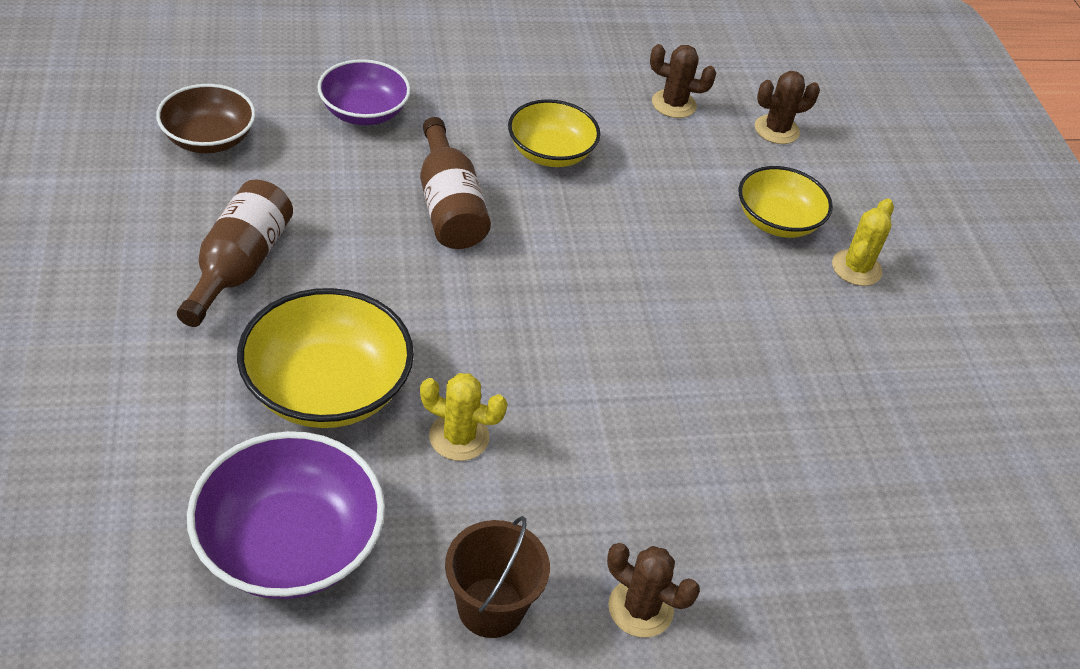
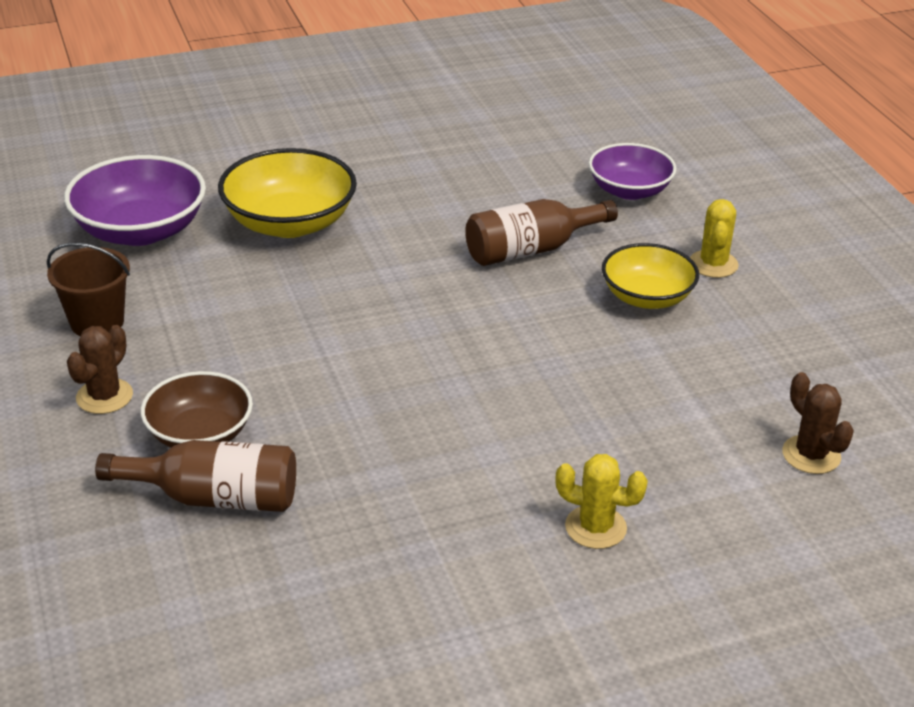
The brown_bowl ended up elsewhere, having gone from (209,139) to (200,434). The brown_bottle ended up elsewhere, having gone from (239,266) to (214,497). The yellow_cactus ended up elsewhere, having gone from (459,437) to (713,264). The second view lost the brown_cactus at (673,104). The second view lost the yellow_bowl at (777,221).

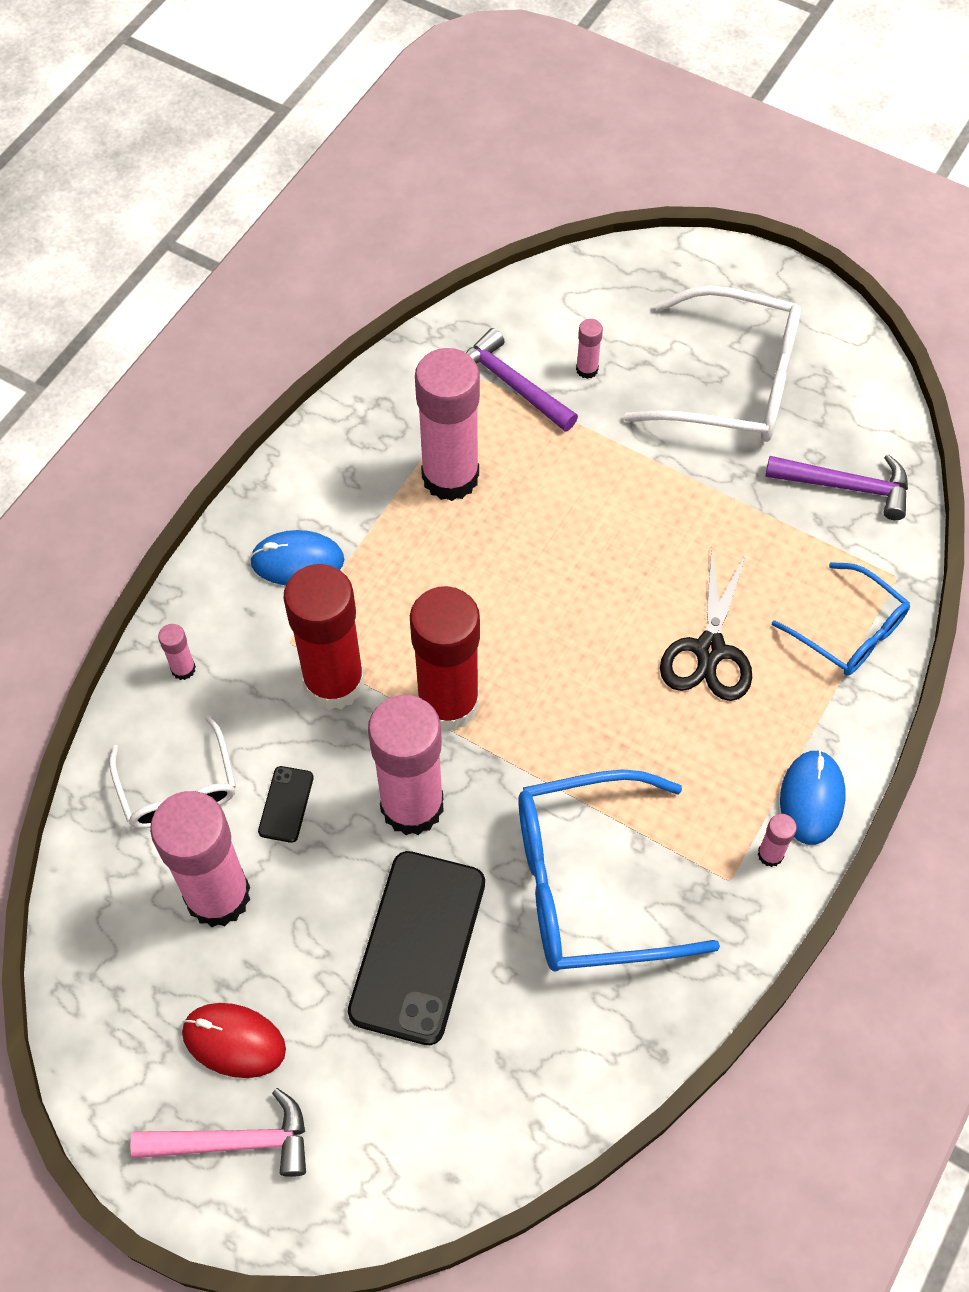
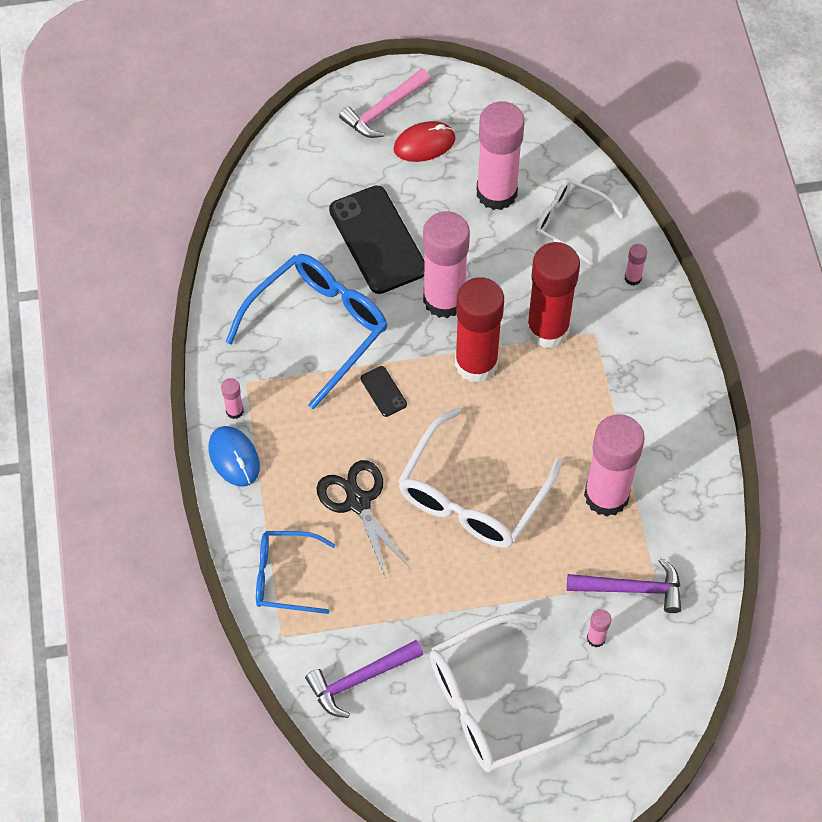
The second view lost the blue_mouse at (297,561). The black_phone ended up elsewhere, having gone from (286,804) to (383,391). The second view gained the white_glasses at (472,496).

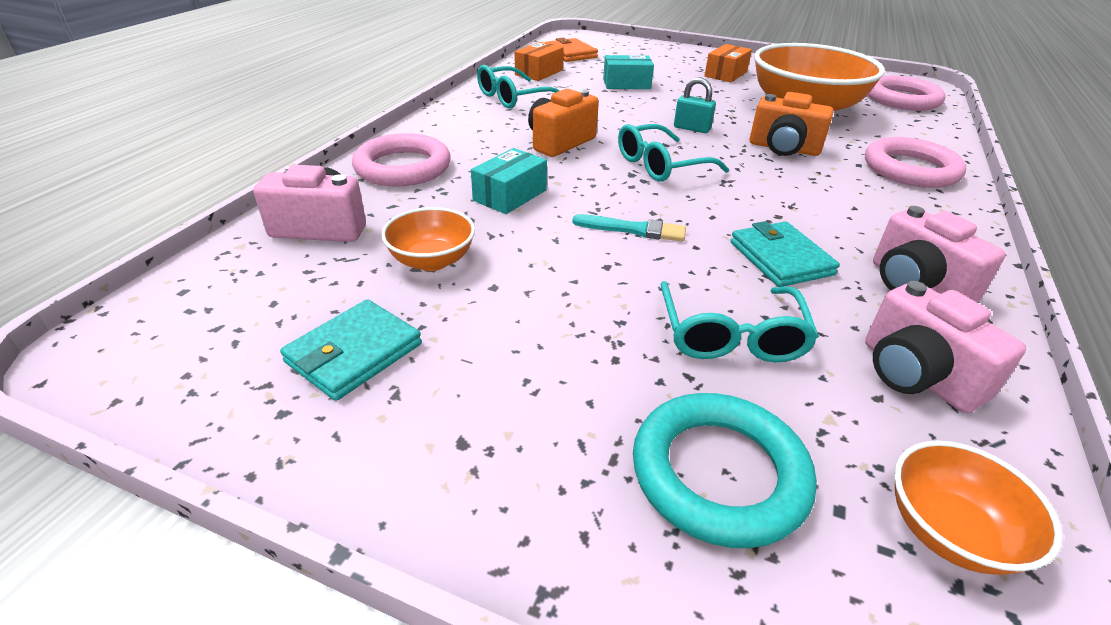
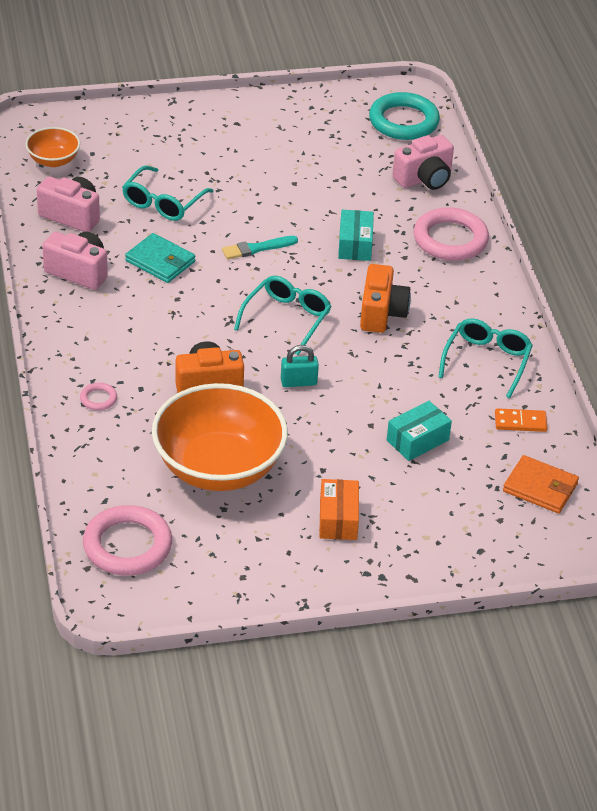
The second view lost the turquoise_wallet at (354,353). The second view lost the orange_bowl at (432,260). Where the orange_box stood at (539,72), the orange_domino came to stand at (520,422). The turquoise_ring ended up elsewhere, having gone from (719,473) to (403,121). The turquoise_glasses at (731,335) ended up facing another way, 120 degrees counterclockwise from before. The size of the pink_ring at (910,169) changed by a factor of 0.45.

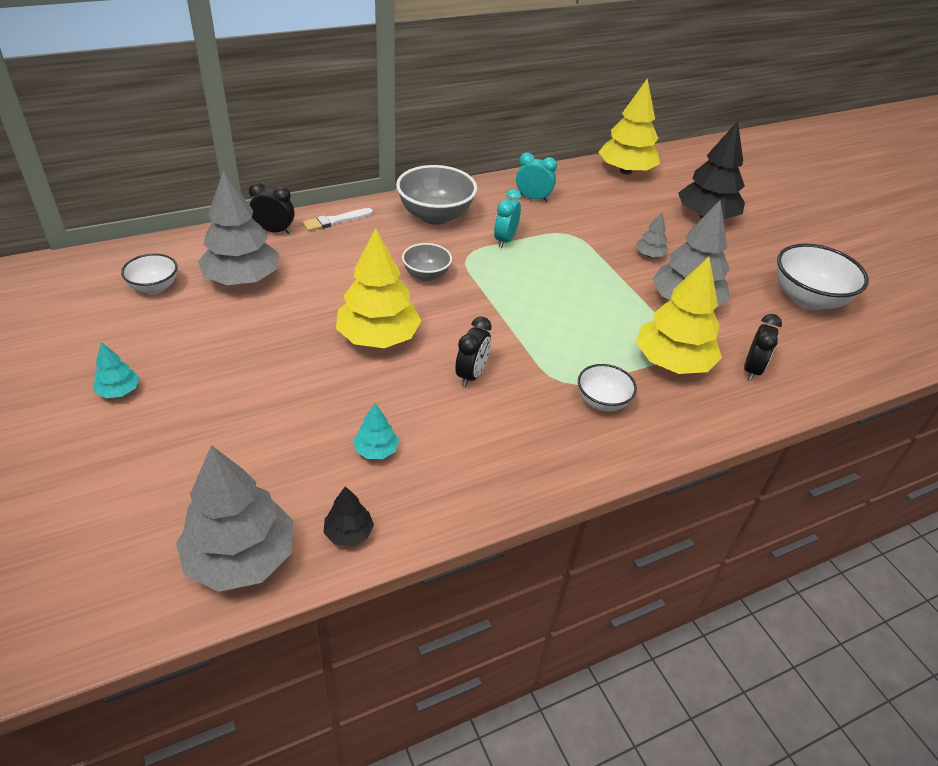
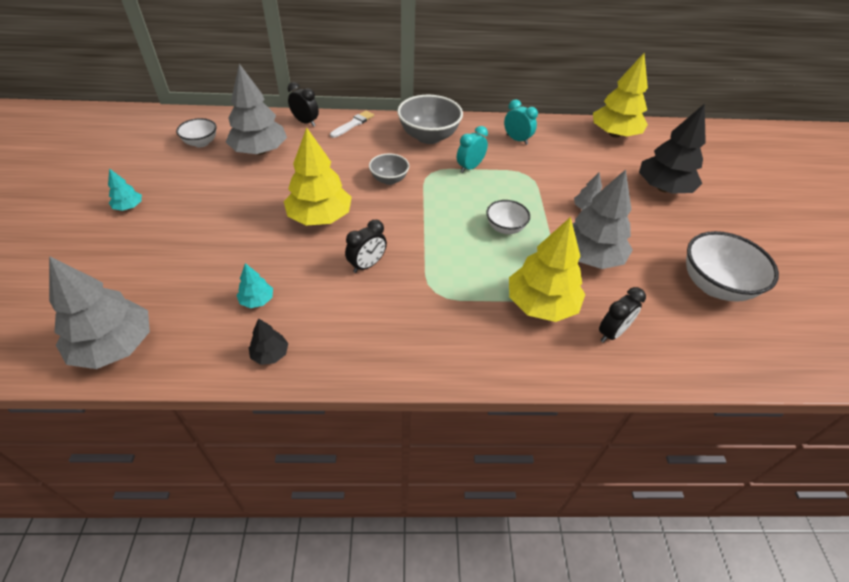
The white_brush at (336,221) ended up facing another way, 135 degrees clockwise from before. The black_tree ended up elsewhere, having gone from (349,533) to (270,354). The white_bowl ended up elsewhere, having gone from (602,402) to (505,228).

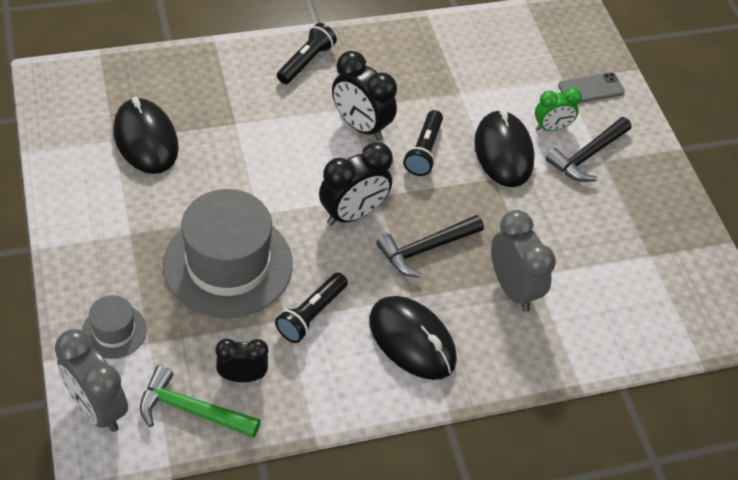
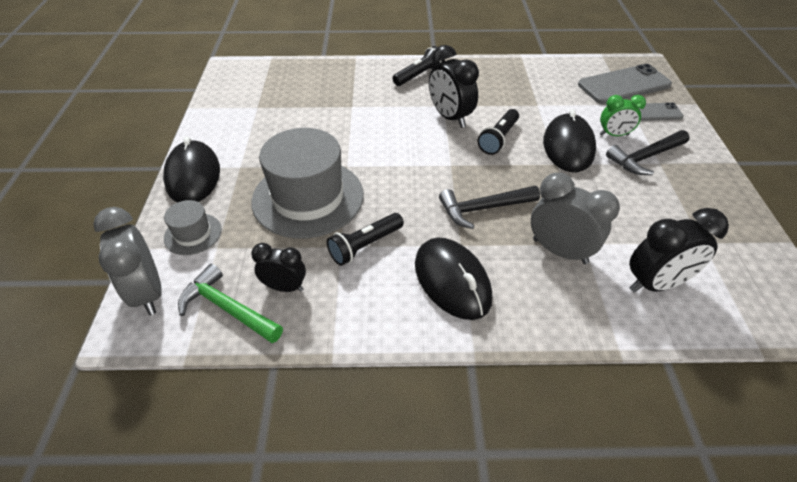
The black_mouse ended up elsewhere, having gone from (145,139) to (193,176). The black_clock ended up elsewhere, having gone from (352,214) to (655,283). The grey_clock at (512,288) ended up facing another way, 45 degrees counterclockwise from before. The second view gained the grey_phone at (624,85).

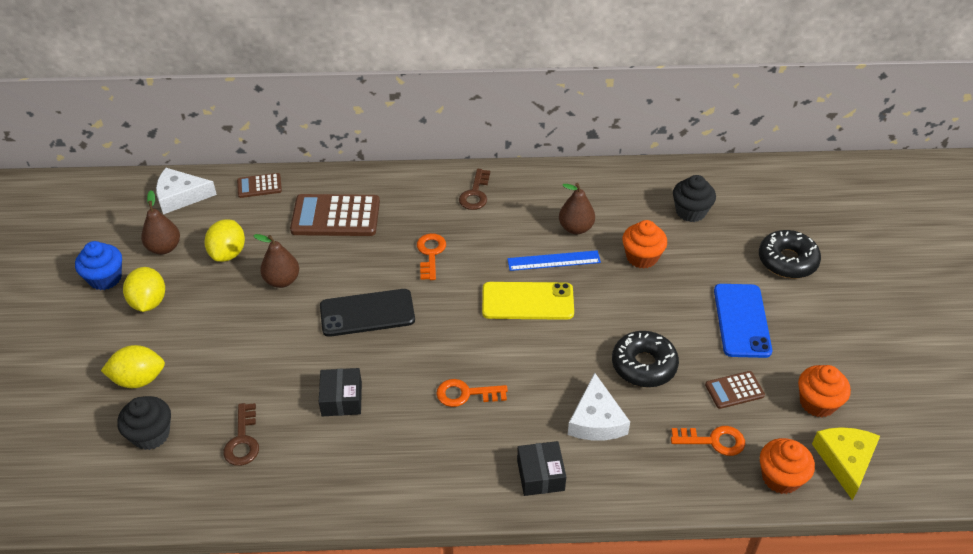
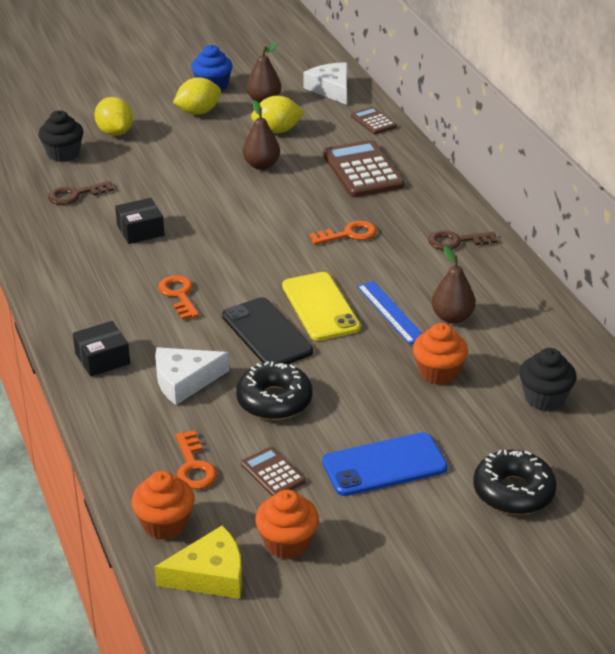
The black_phone ended up elsewhere, having gone from (367,313) to (267,334).

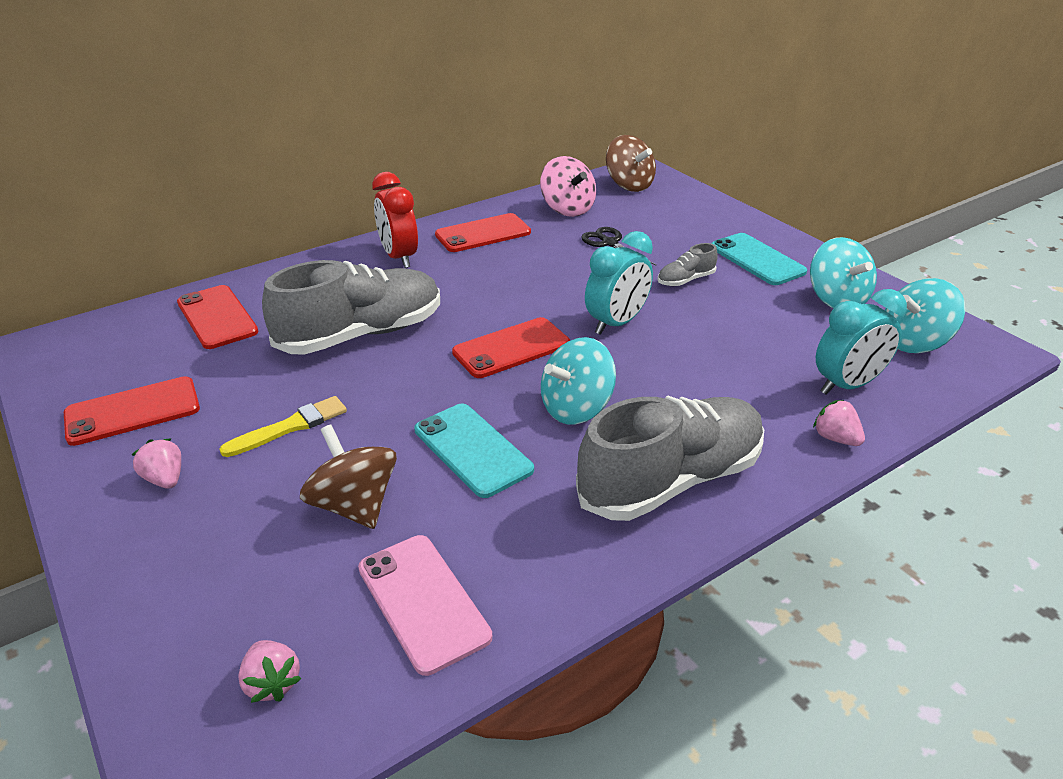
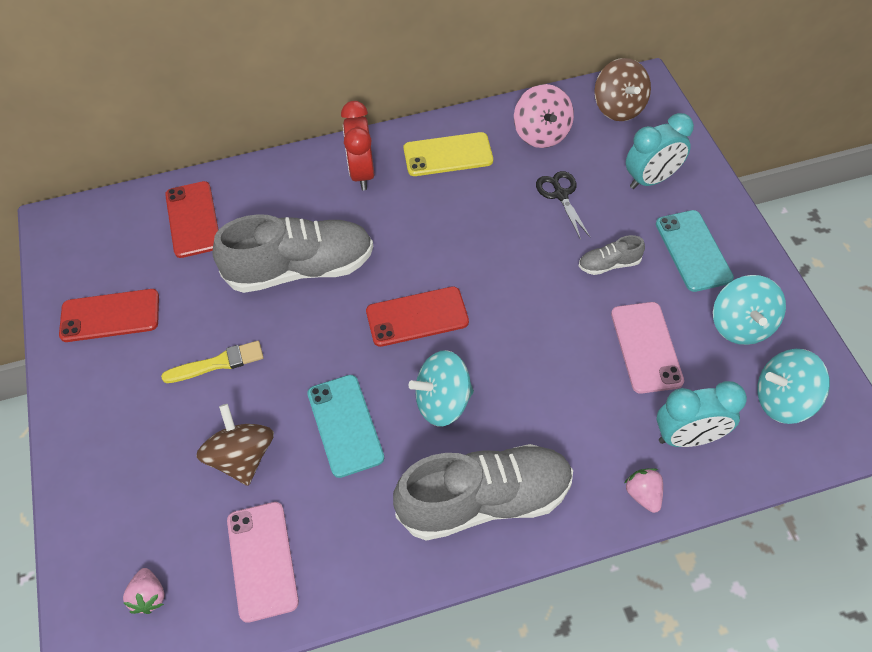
The second view lost the pink_strawberry at (165,479). What was the red_phone at (483,234) turned into the yellow_phone at (448,155). The turquoise_clock ended up elsewhere, having gone from (616,323) to (651,179). The second view gained the pink_phone at (646,347).

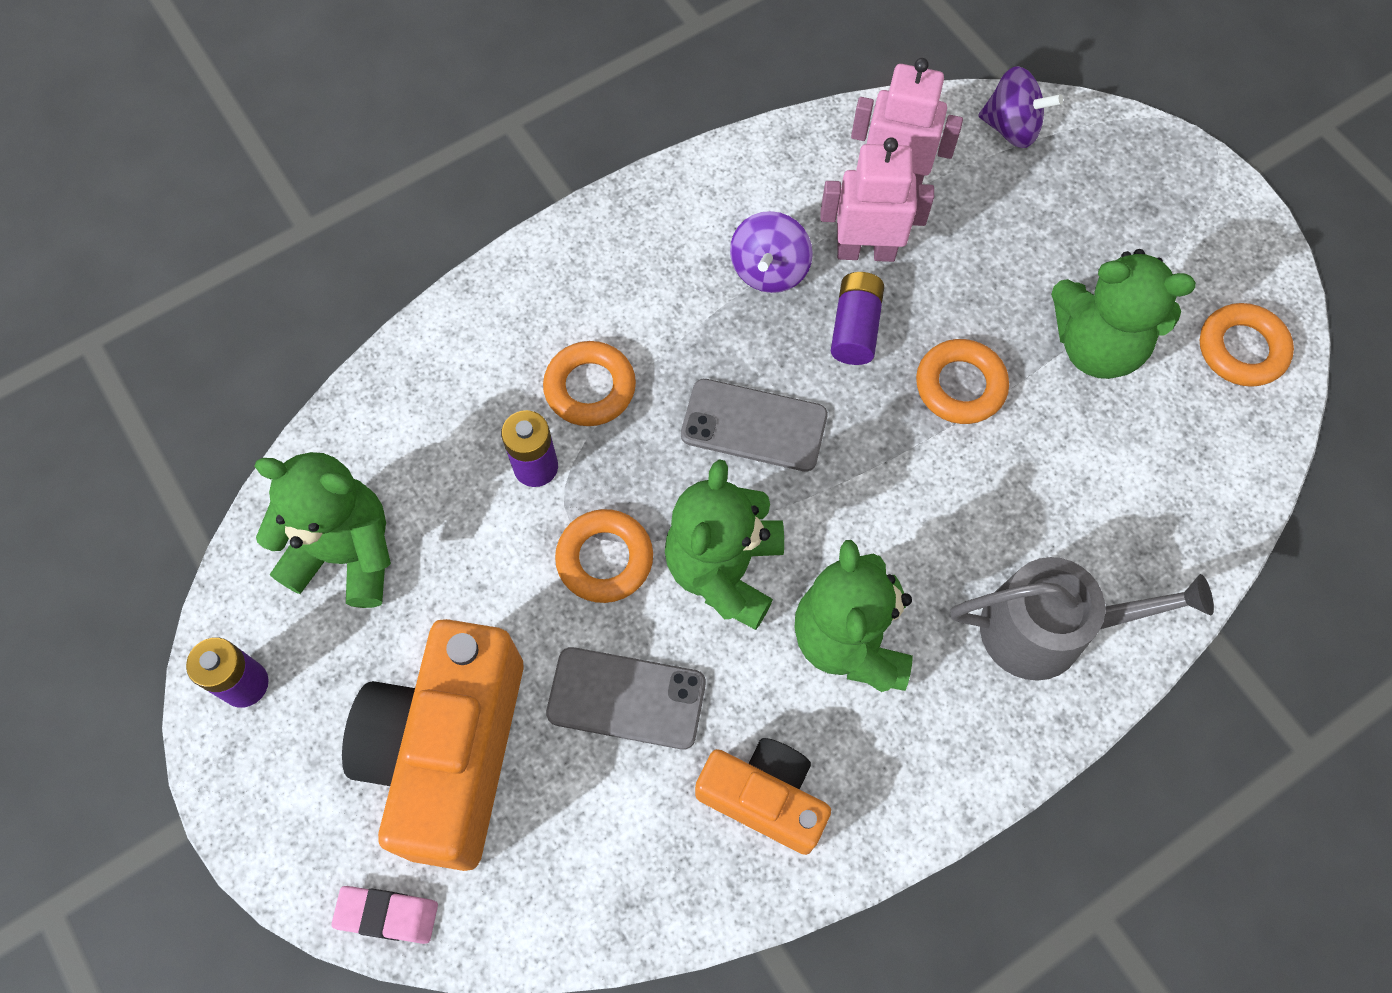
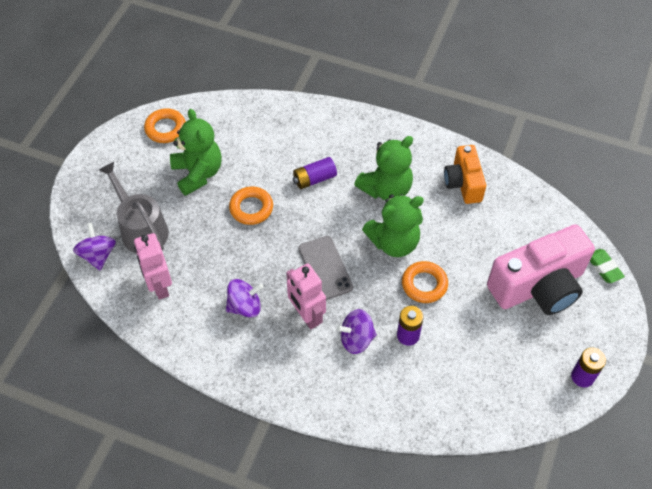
The second view lost the green_teddy_bear at (346,553). What was the pink_eraser at (387,915) turned into the green_eraser at (603,268). What was the orange_camera at (449,753) turned into the pink_camera at (538,286). Where the orange_ring stood at (590,388), the purple_spinning_top came to stand at (356,339). The second view lost the grey_phone at (626,698). The pink_robot ended up elsewhere, having gone from (865,251) to (306,316). The purple_battery ended up elsewhere, having gone from (855,328) to (314,179). The grey_watering_can ended up elsewhere, having gone from (1047,629) to (141,229).

